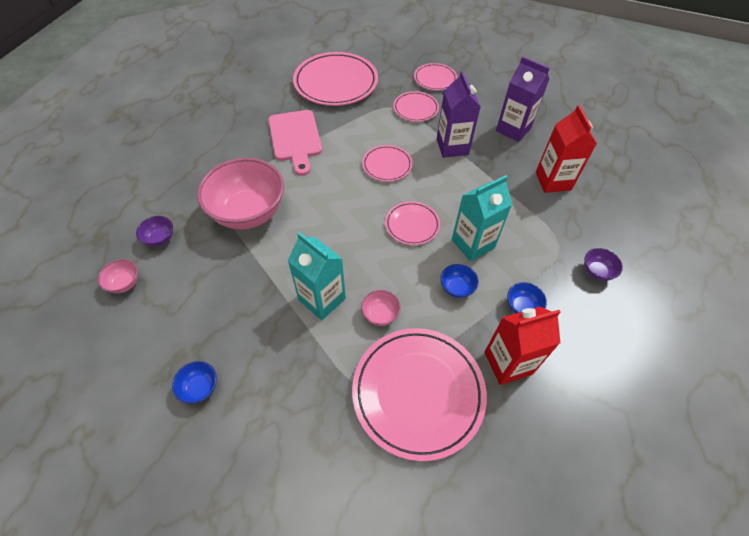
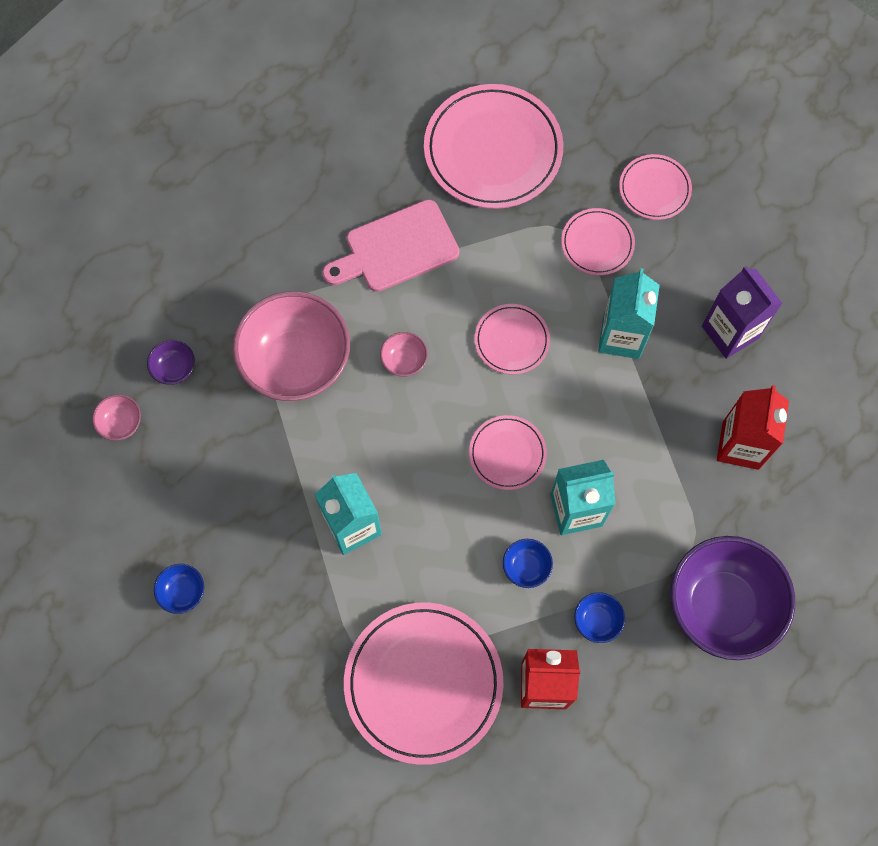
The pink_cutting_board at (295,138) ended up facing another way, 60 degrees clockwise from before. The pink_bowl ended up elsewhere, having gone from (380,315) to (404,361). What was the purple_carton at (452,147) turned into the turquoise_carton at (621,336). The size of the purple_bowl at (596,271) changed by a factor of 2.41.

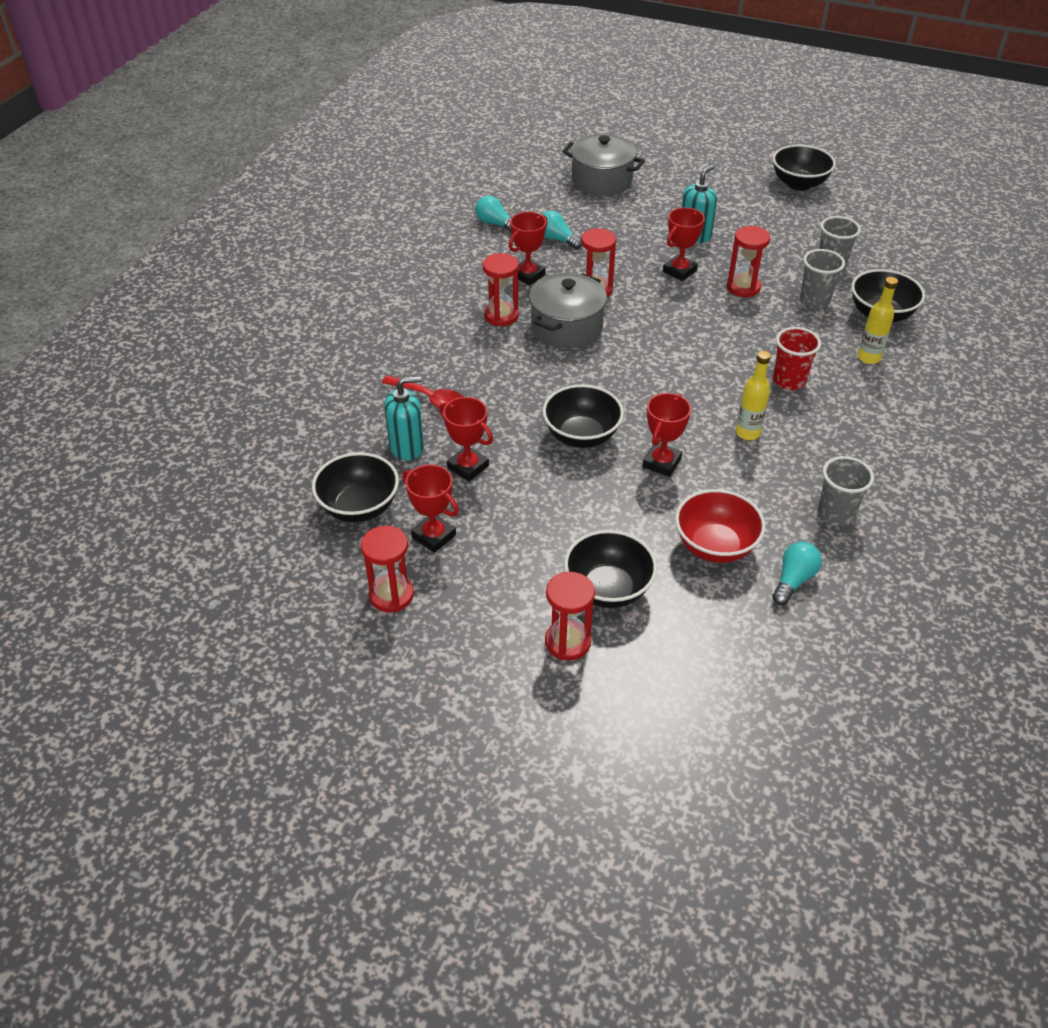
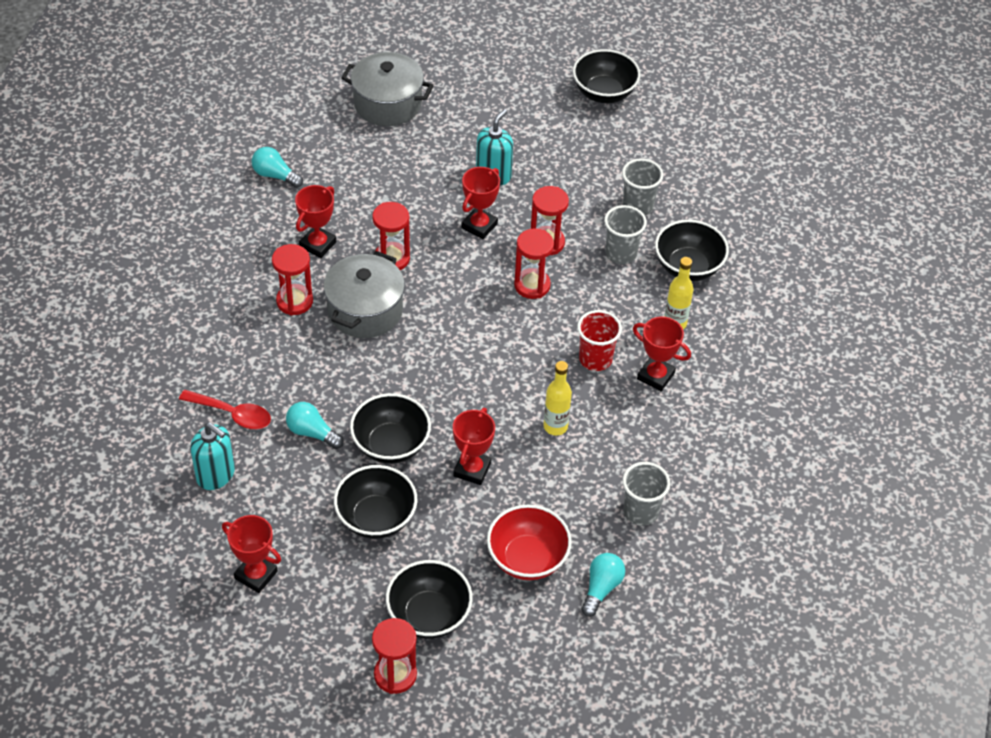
The black_bowl ended up elsewhere, having gone from (359,507) to (376,518). The red_hourglass ended up elsewhere, having gone from (391,595) to (532,285). The turquoise_soap_dispenser at (407,447) ended up facing another way, 60 degrees clockwise from before. The red_trophy ended up elsewhere, having gone from (468,467) to (655,376). The turquoise_light_bulb ended up elsewhere, having gone from (557,239) to (312,433).

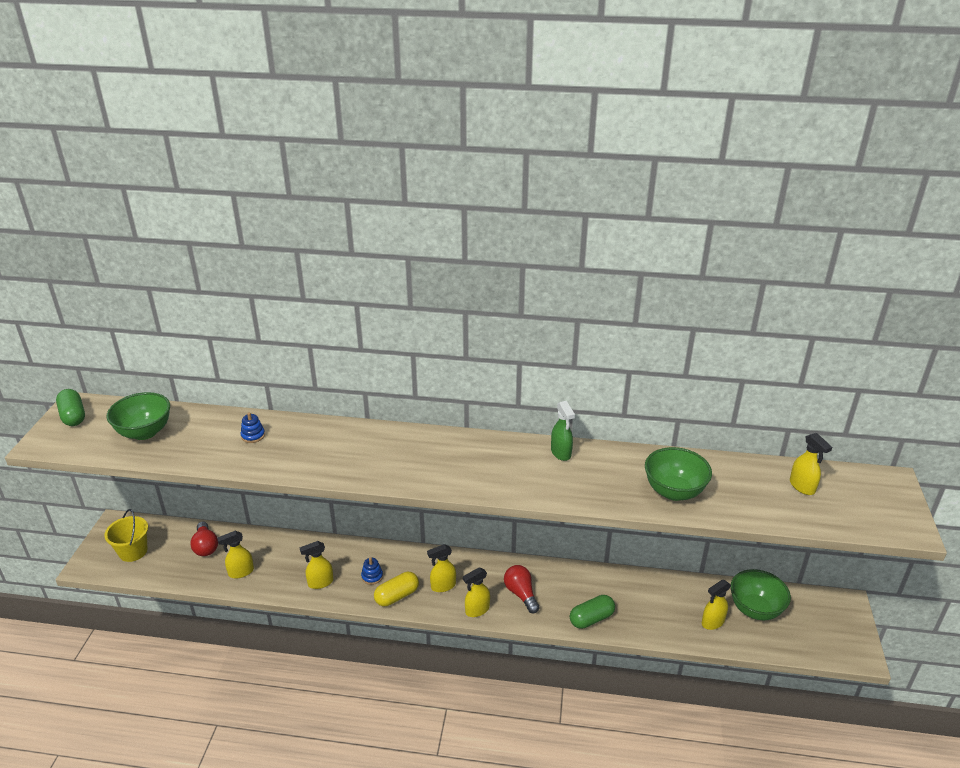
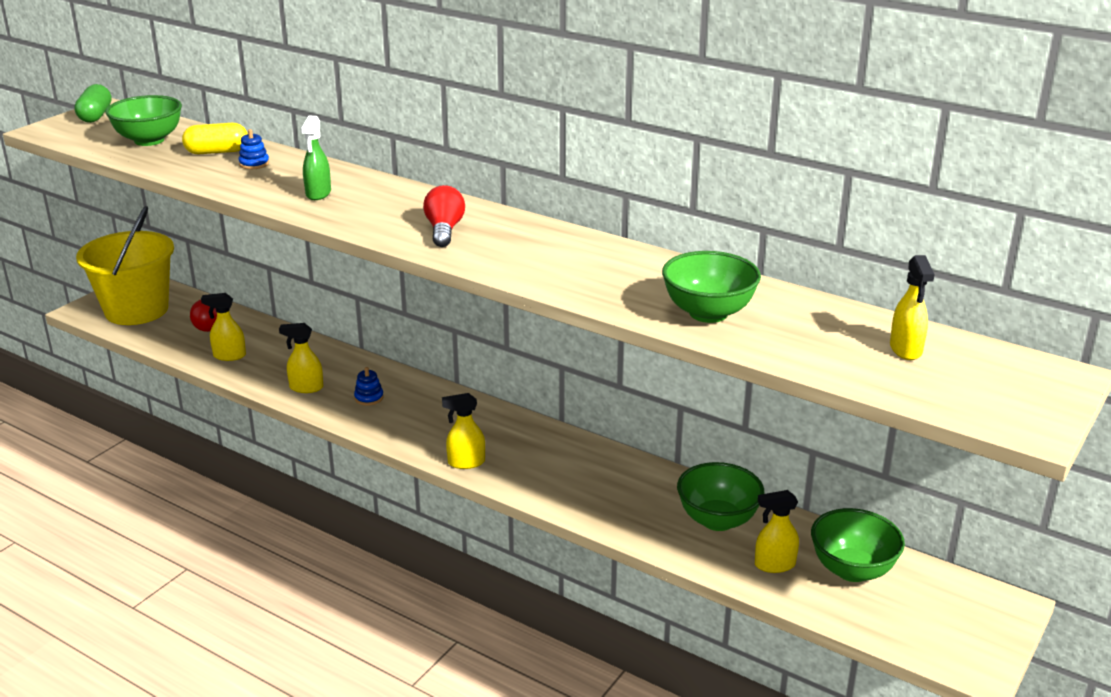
The size of the yellow_bucket at (133,551) changed by a factor of 1.83. The yellow_capsule ended up elsewhere, having gone from (397,596) to (217,152). The second view lost the yellow_spray_bottle at (443,586). The red_light_bulb ended up elsewhere, having gone from (521,594) to (444,230). The green_spray_bottle ended up elsewhere, having gone from (561,453) to (318,194). The second view lost the green_capsule at (591,619). The second view gained the green_bowl at (717,520).

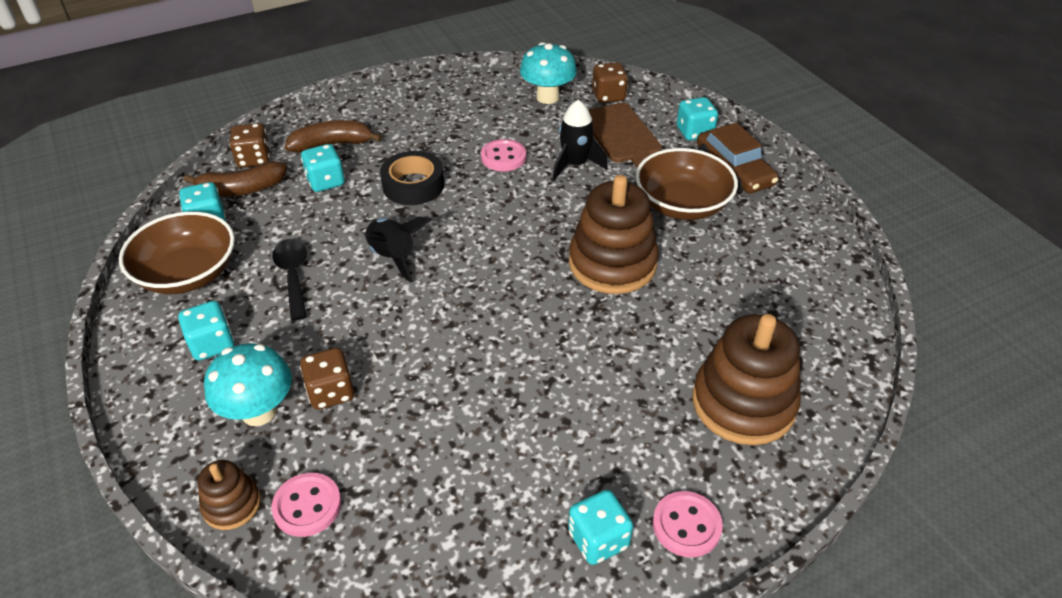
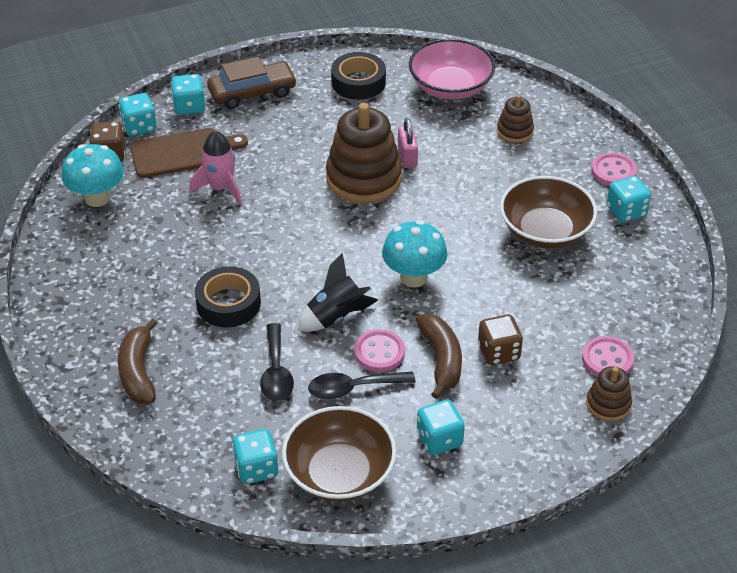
The brown_banana ended up elsewhere, having gone from (241,189) to (441,360). The turquoise_mushroom ended up elsewhere, having gone from (259,412) to (413,277). The second view lost the brown_dice at (254,159). The turquoise_dice ended up elsewhere, having gone from (325,182) to (139,127). The pink_button ended up elsewhere, having gone from (503,157) to (379,352). What was the black_rocket at (575,164) turned into the pink_rocket at (221,188). The brown_bowl ended up elsewhere, having gone from (682,204) to (545,231). The size of the brown_stacking_toy at (743,403) changed by a factor of 0.50. The second view gained the black_spoon at (276,372). The second view gained the black_tape at (358,82). The second view gained the pink_padlock at (407,157). The second view gained the pink_bowl at (450,87).

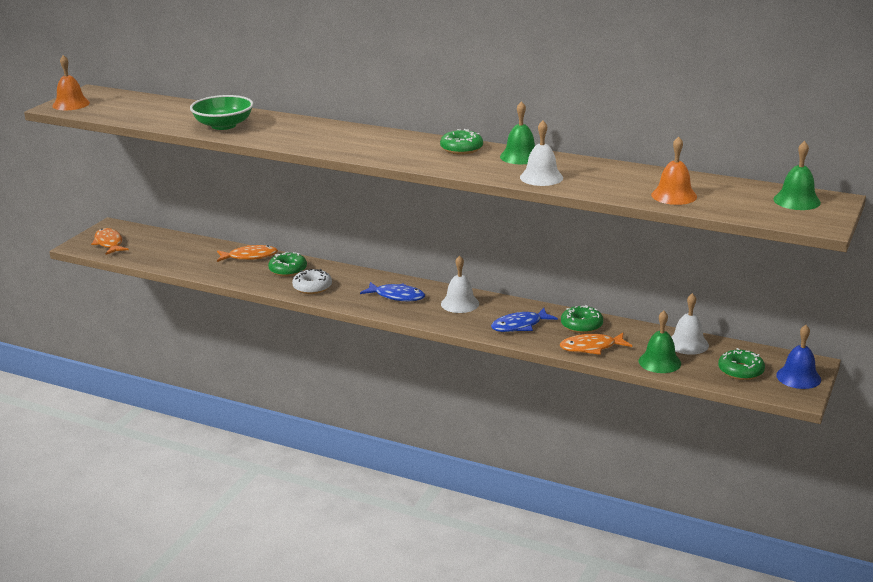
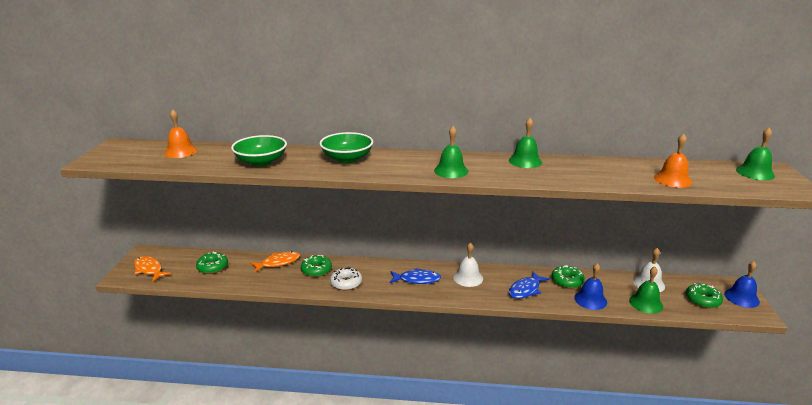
The orange_bell ended up elsewhere, having gone from (71,104) to (180,151). The green_donut ended up elsewhere, having gone from (461,149) to (212,267). The second view lost the white_bell at (541,177). Where the orange_fish stood at (591,347), the blue_bell came to stand at (590,300). The second view gained the green_bowl at (347,158). The second view gained the green_bell at (451,171).

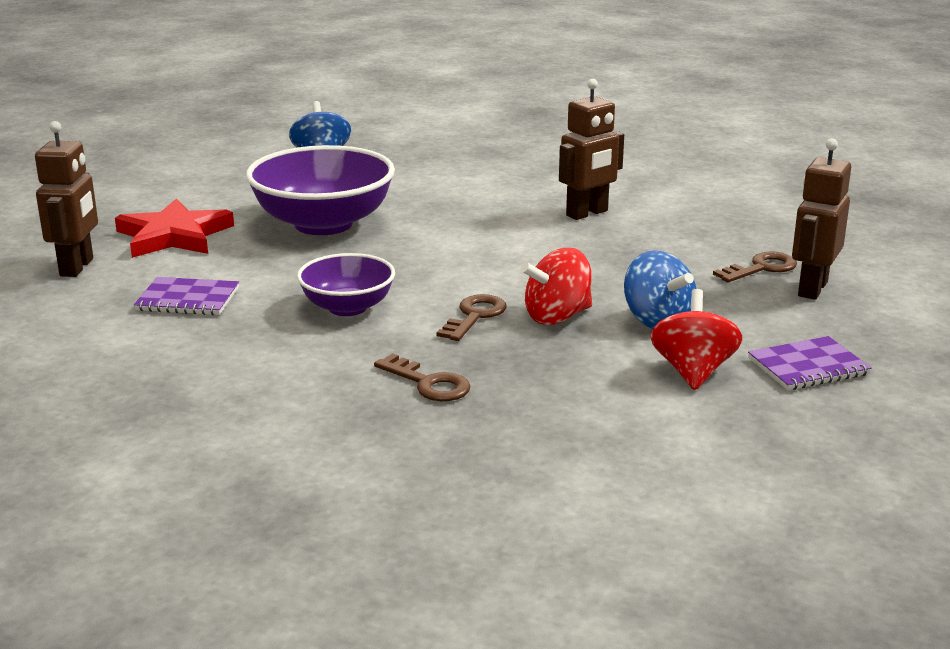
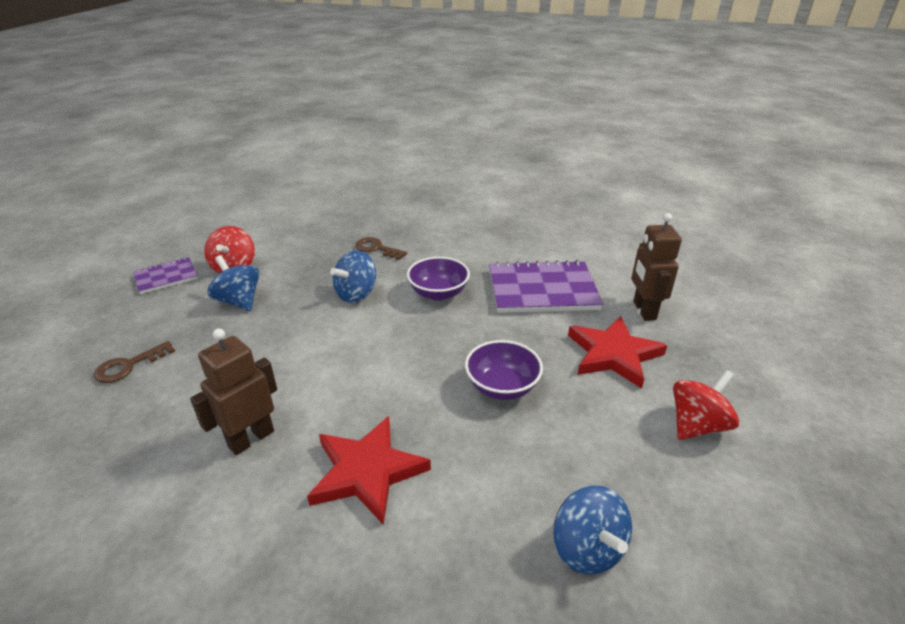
The size of the purple_notebook at (188,299) changed by a factor of 1.81. The size of the purple_bowl at (323,224) changed by a factor of 0.58. Where the brown_key stood at (474,316), the blue_spinning_top came to stand at (356,294). The red_spinning_top ended up elsewhere, having gone from (557,317) to (697,425). The second view lost the brown_robot at (811,289). The second view gained the red_star at (367,471).

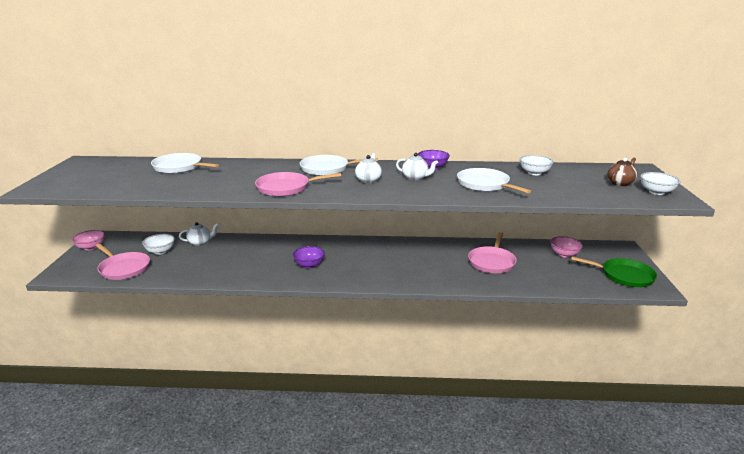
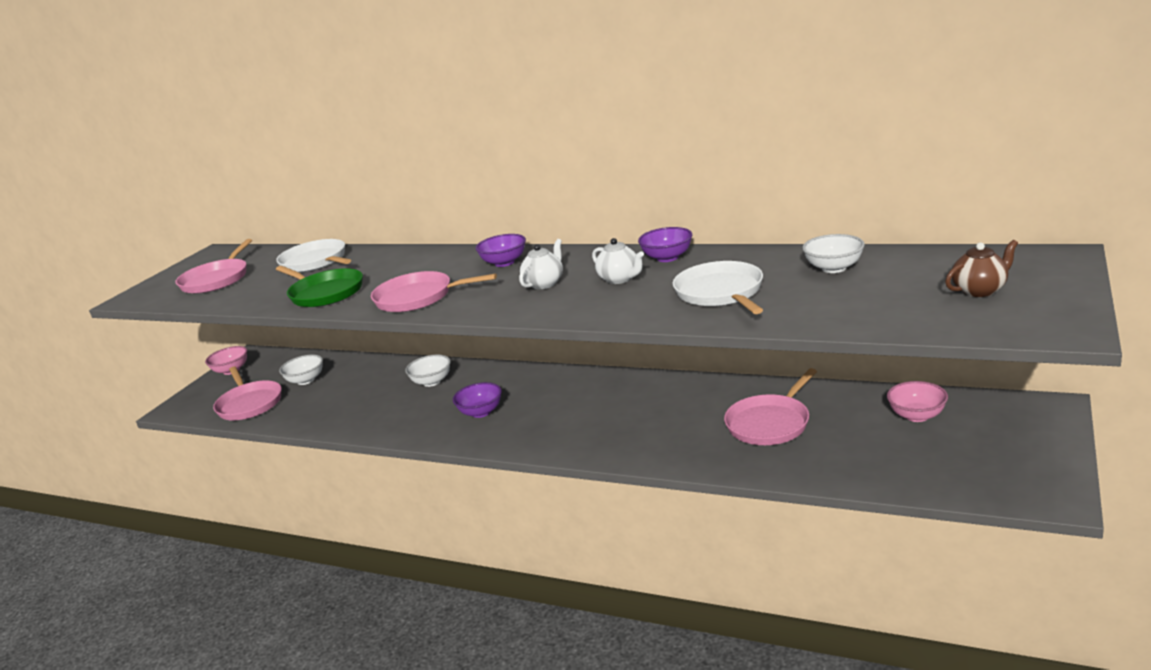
The second view lost the white_teapot at (200,243). Where the white_pan stood at (327,169), the purple_bowl came to stand at (504,263). The green_pan ended up elsewhere, having gone from (624,276) to (324,293). The white_bowl ended up elsewhere, having gone from (656,192) to (432,382). The second view gained the pink_pan at (217,279).

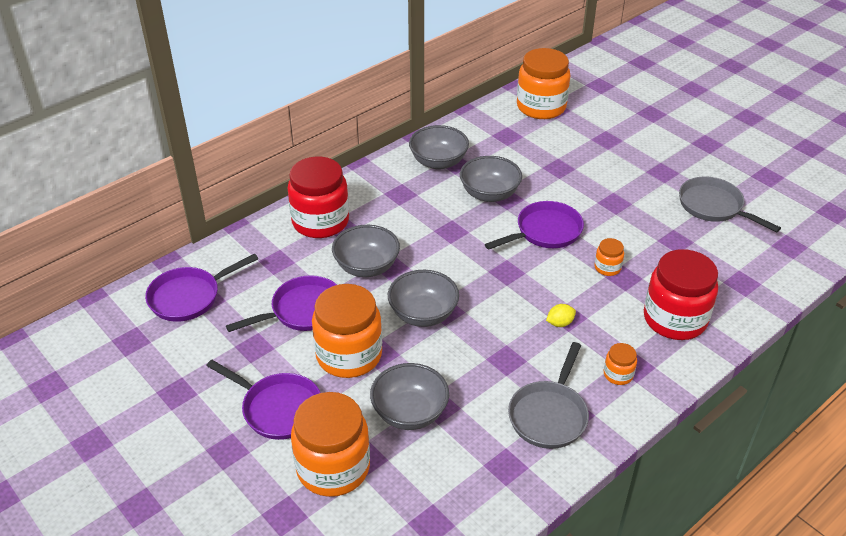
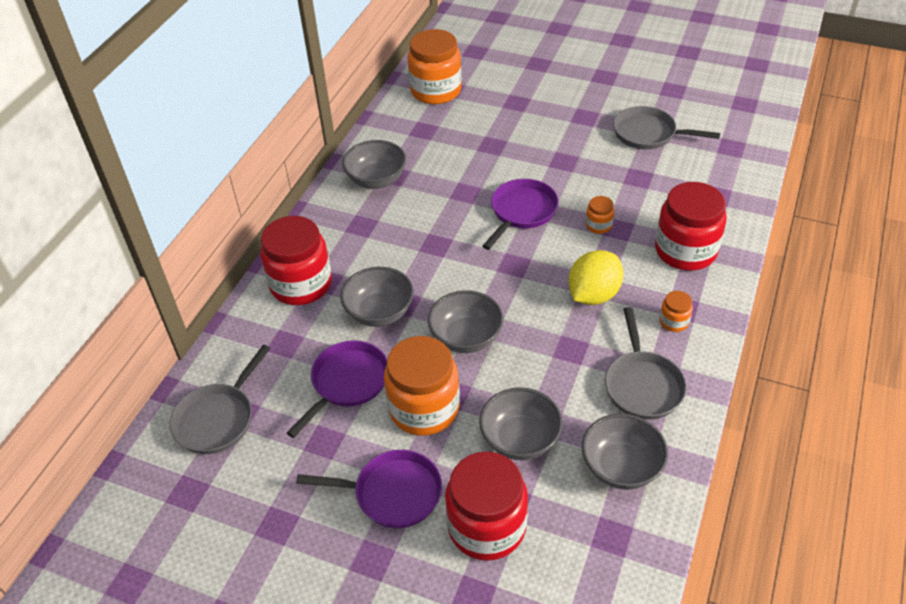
What was the purple_pan at (189,297) turned into the grey_pan at (218,419). What was the orange_jar at (333,468) turned into the red_jar at (486,526). The grey_bowl ended up elsewhere, having gone from (489,194) to (621,467). The size of the yellow_lemon at (560,323) changed by a factor of 2.19.

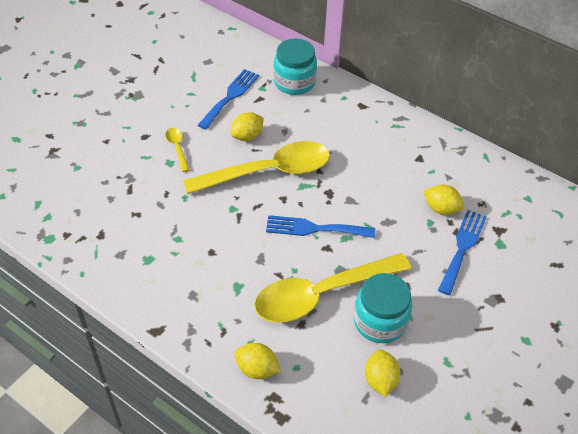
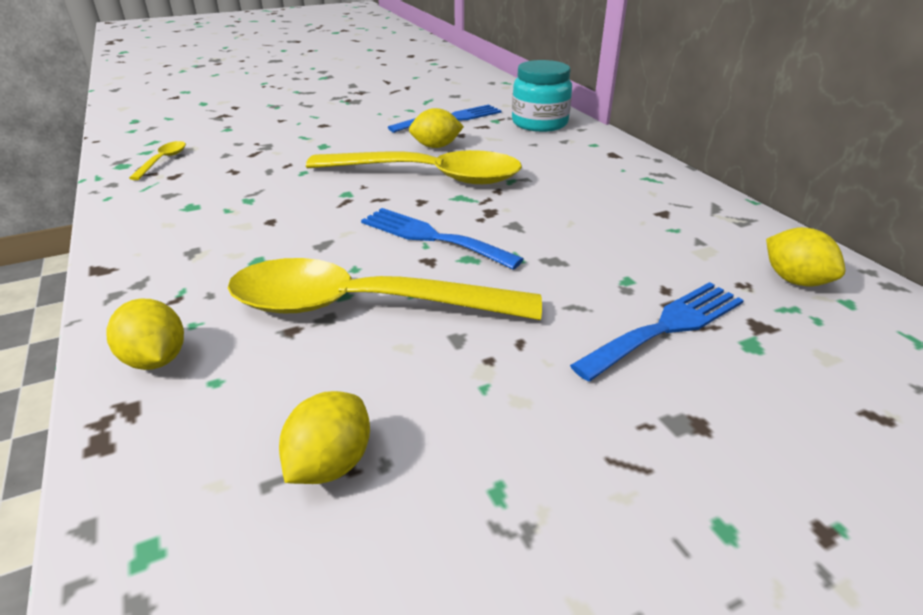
The yellow_spoon ended up elsewhere, having gone from (177,148) to (163,161). The second view lost the turquoise_jar at (380,321). The yellow_lemon ended up elsewhere, having gone from (441,209) to (794,280).

